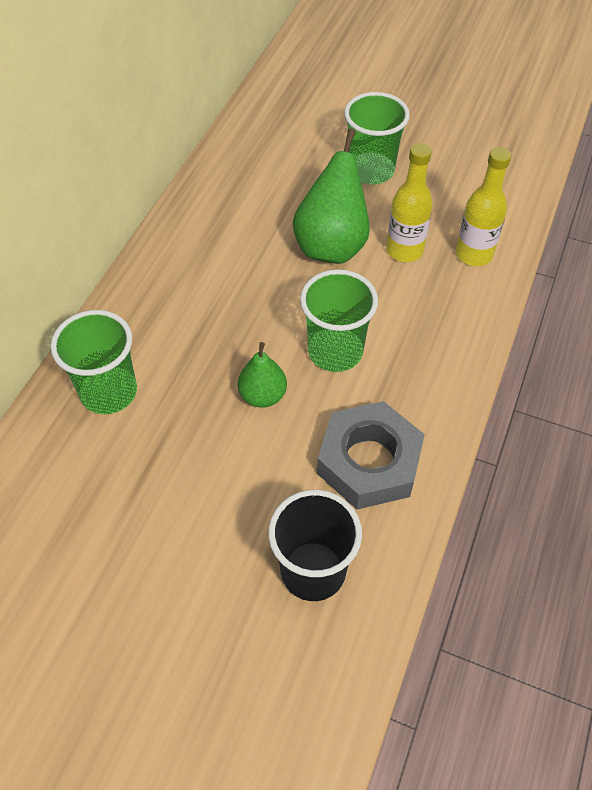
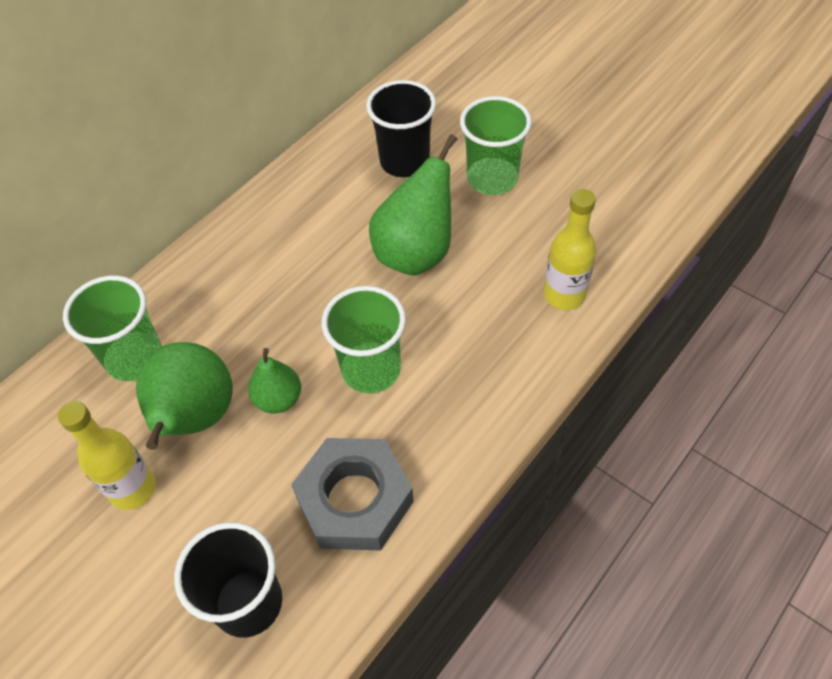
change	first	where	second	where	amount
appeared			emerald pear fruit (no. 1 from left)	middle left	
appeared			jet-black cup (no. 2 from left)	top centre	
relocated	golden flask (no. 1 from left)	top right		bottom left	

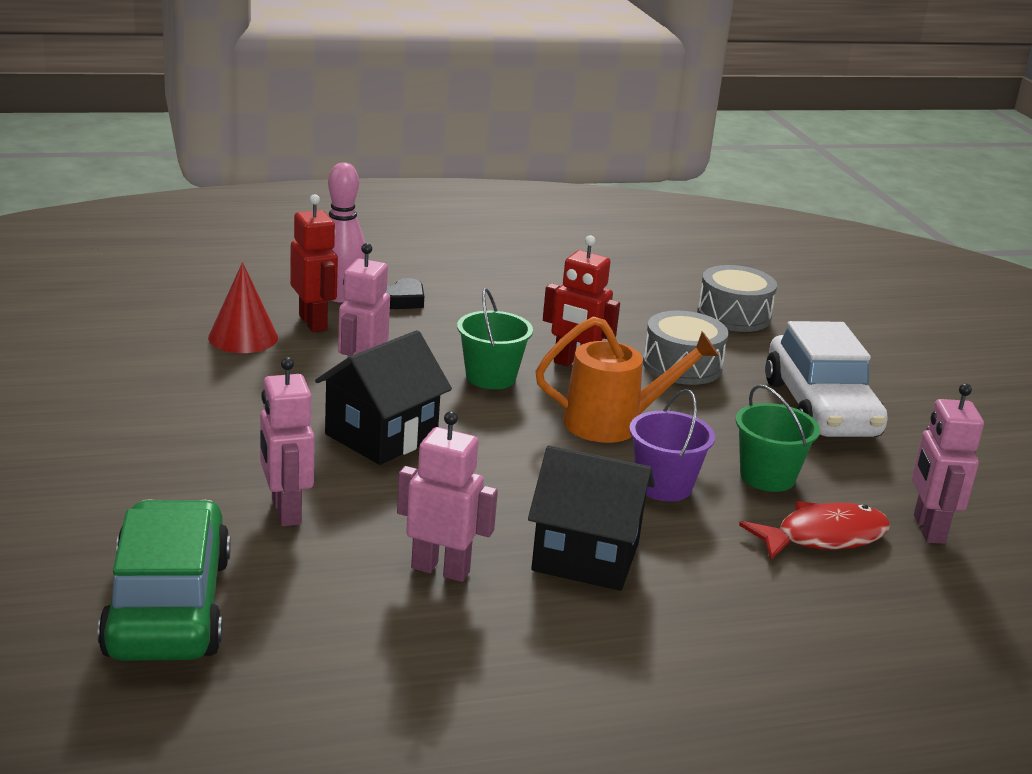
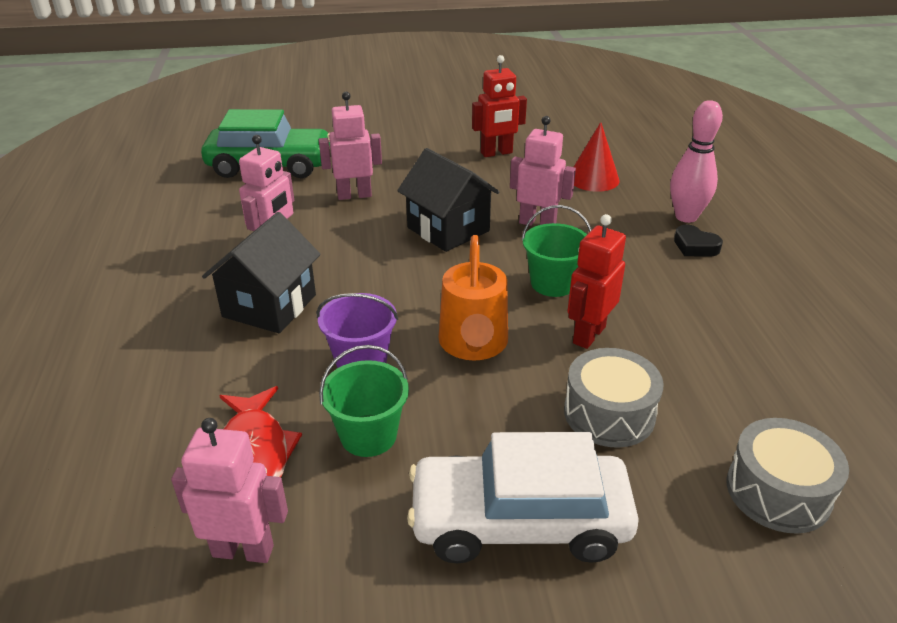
change	first	where	second	where	amount
relocated	crimson robot figure (no. 1 from left)	middle left		top centre	

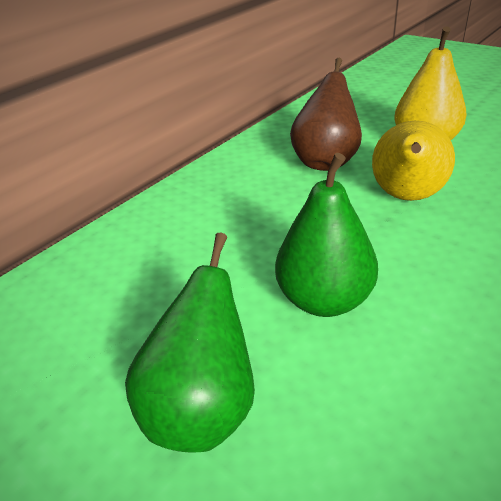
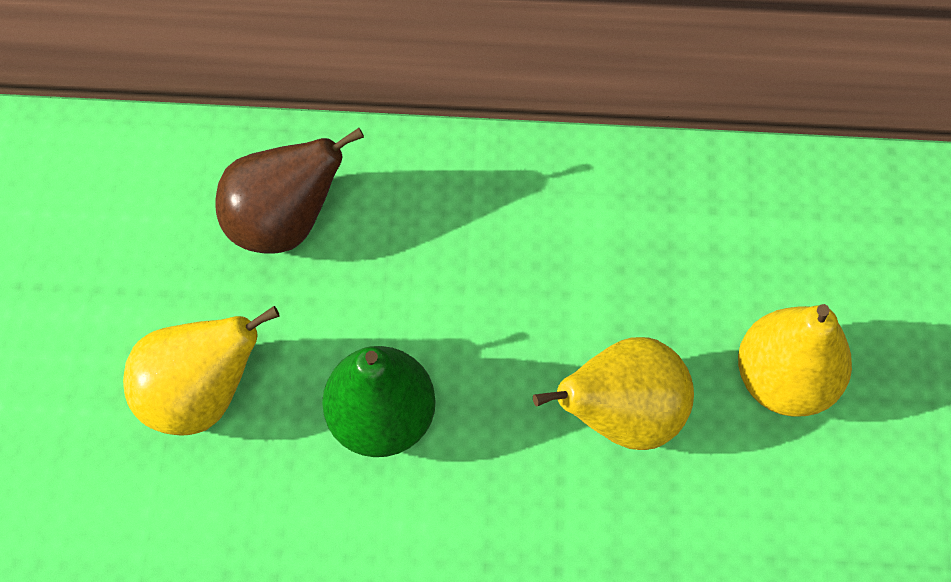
change	first	where	second	where	amount
relocated	brown pear fruit	top centre		top left	
colour	emerald pear fruit (no. 1 from left)	bottom centre	golden pear fruit (no. 1 from left)	middle left	

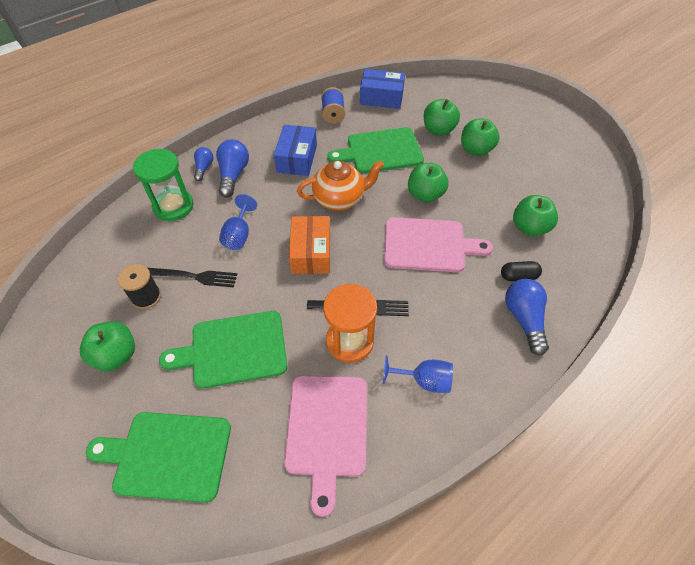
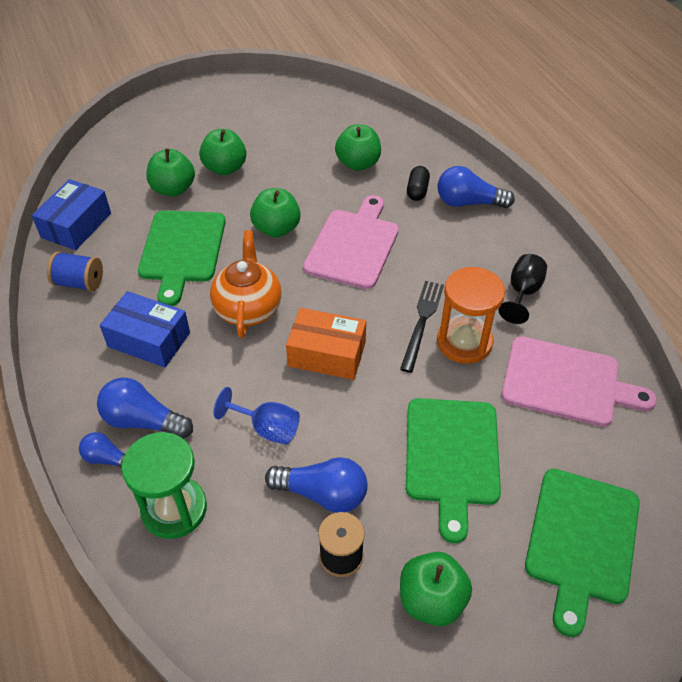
change	first	where	second	where	amount
exchanged	jet-black dinner fork (no. 1 from left)	middle left	cobalt lightbulb (no. 3 from left)	bottom centre	
colour	cobalt goblet (no. 2 from left)	centre	jet-black goblet	middle right	

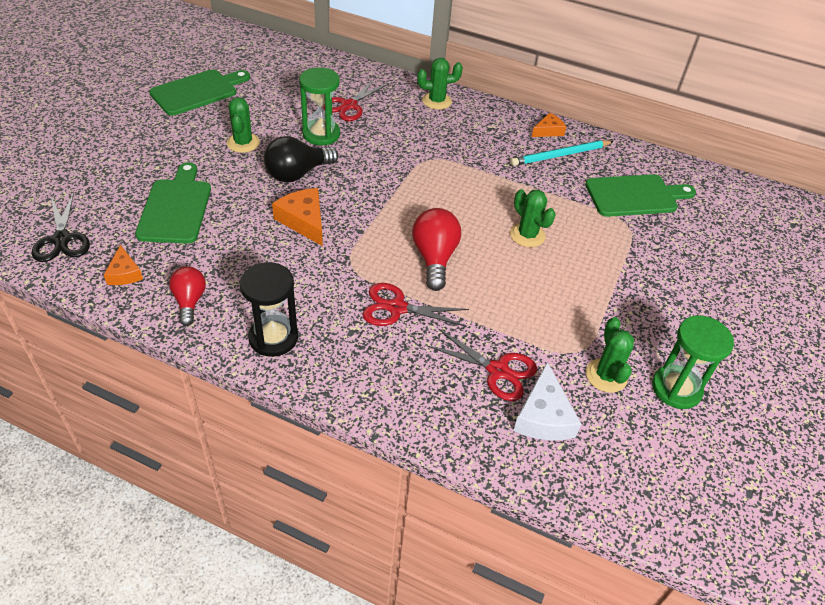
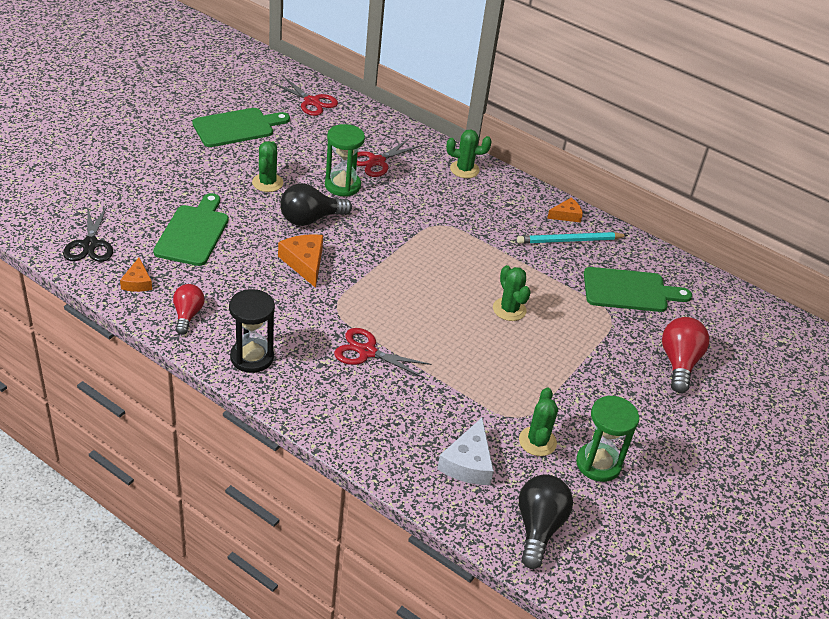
change	first	where	second	where	amount
appeared			jet-black lightbulb (no. 2 from left)	bottom centre	
relocated	crimson lightbulb (no. 2 from left)	centre		middle right	
relocated	crimson pair of scissors (no. 3 from left in the first image)	centre	crimson pair of scissors (no. 1 from left)	top centre	

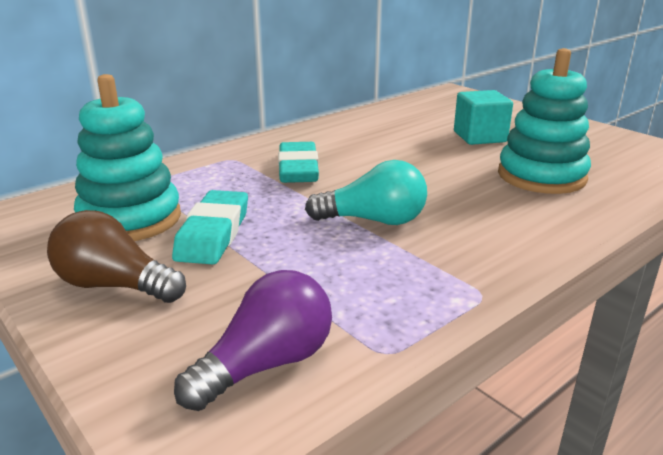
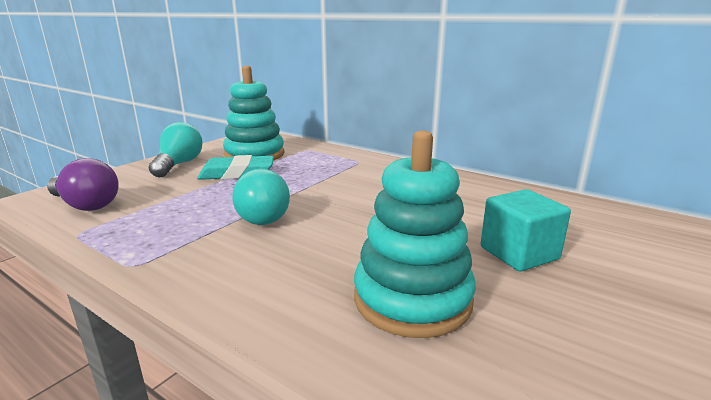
change	first	where	second	where	amount
missing	teal gum eraser (no. 2 from left)	centre			
colour	brown lightbulb	middle left	teal lightbulb (no. 1 from left)	middle left	

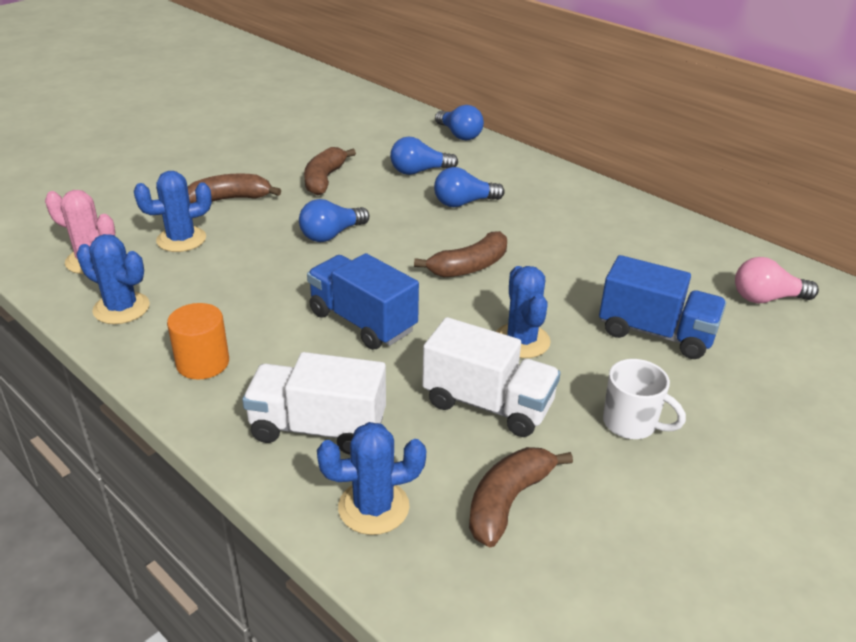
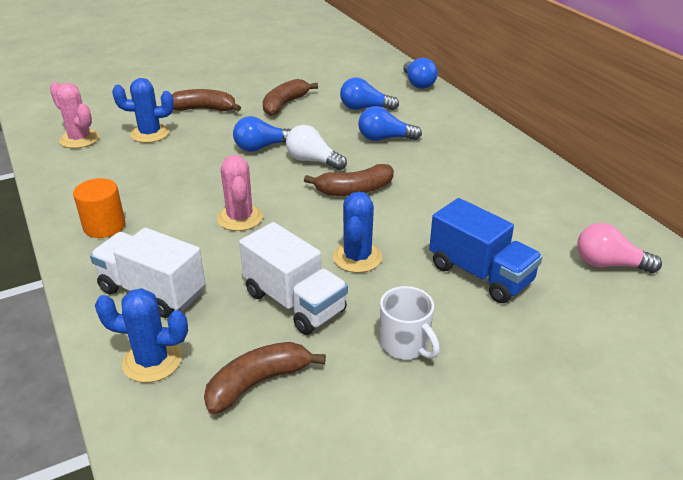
change	first	where	second	where	amount
missing	cobalt saguaro cactus (no. 1 from left)	middle left			
appeared			snow-white lightbulb	top centre	
exchanged	cobalt truck (no. 1 from left)	centre	rose-pink saguaro cactus (no. 2 from left)	centre	

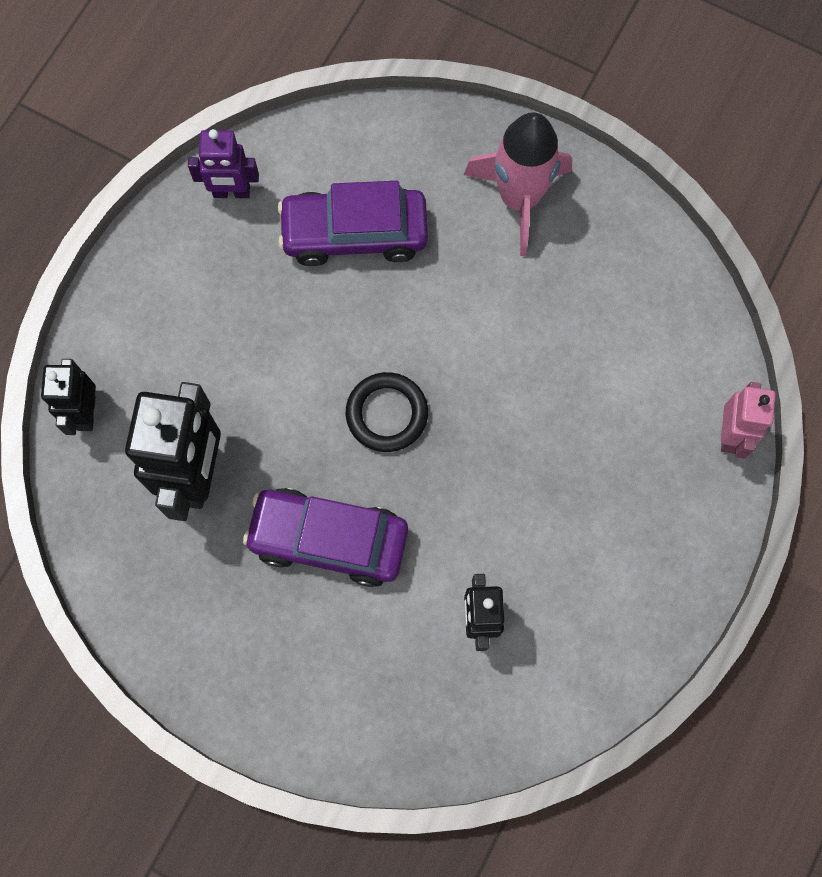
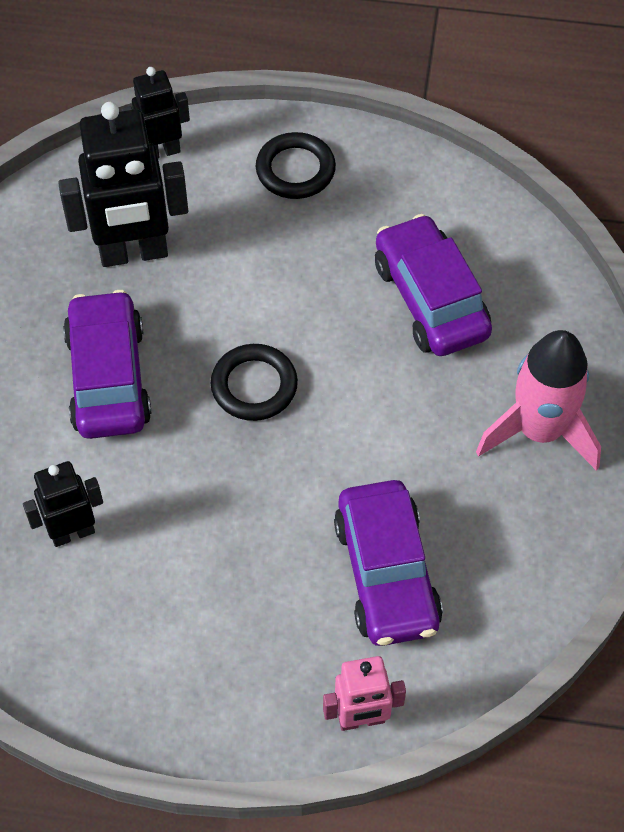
change	first	where	second	where	amount
missing	violet robot figure	top left			
appeared			jet-black hoop (no. 2 from left)	top centre	
appeared			violet car (no. 2 from left)	bottom centre	

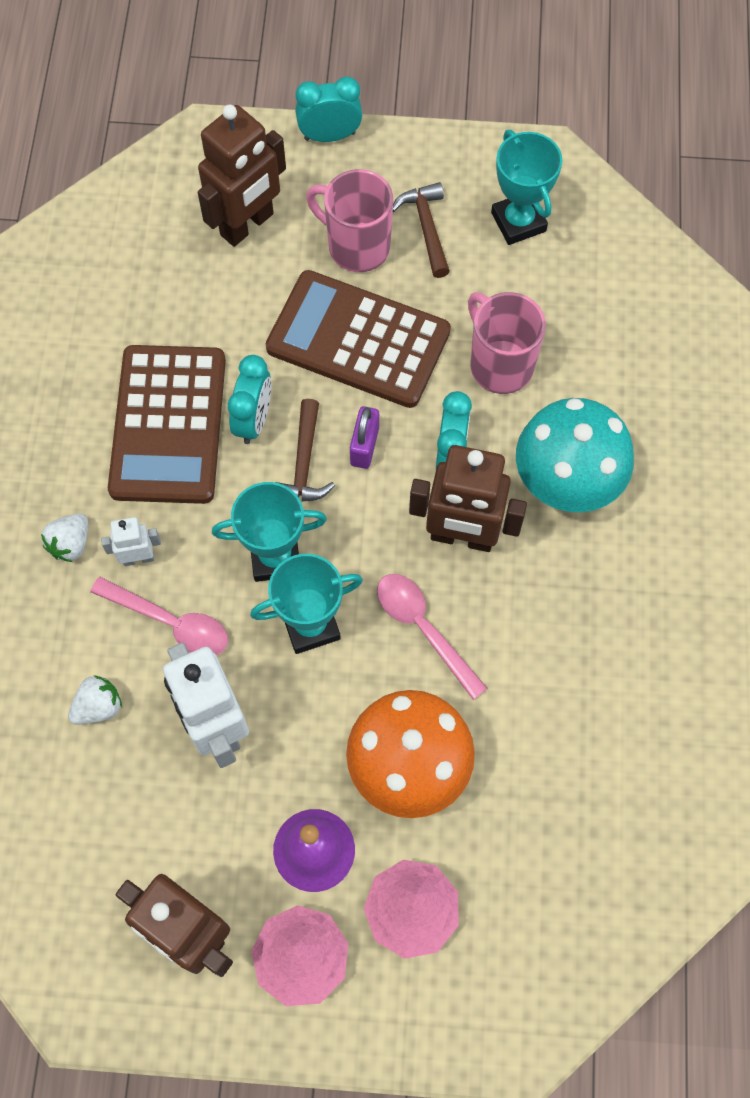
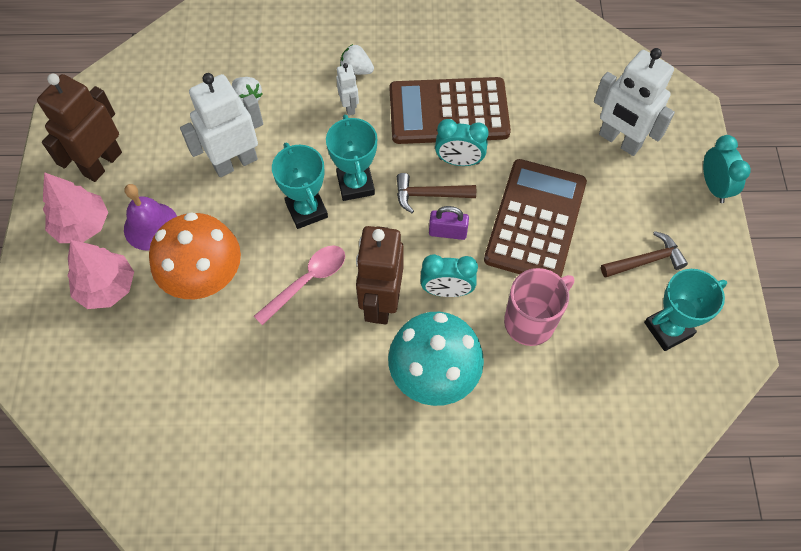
change	first	where	second	where	amount
missing	rose-pink tablespoon (no. 1 from left)	middle left			
missing	rose-pink coffee mug (no. 1 from left)	top centre			
colour	brown robot figure (no. 2 from left)	top left	snow-white robot figure (no. 3 from left)	top right	

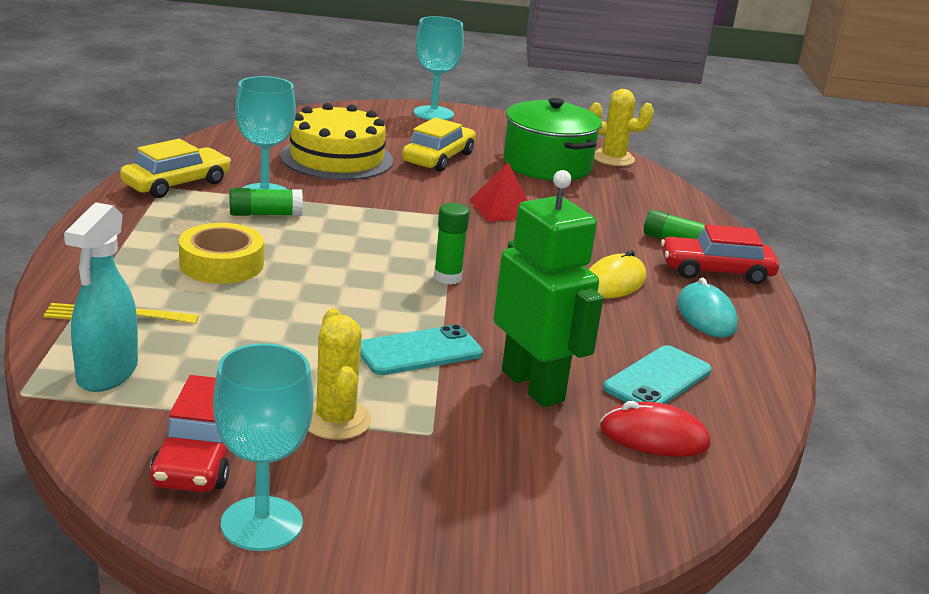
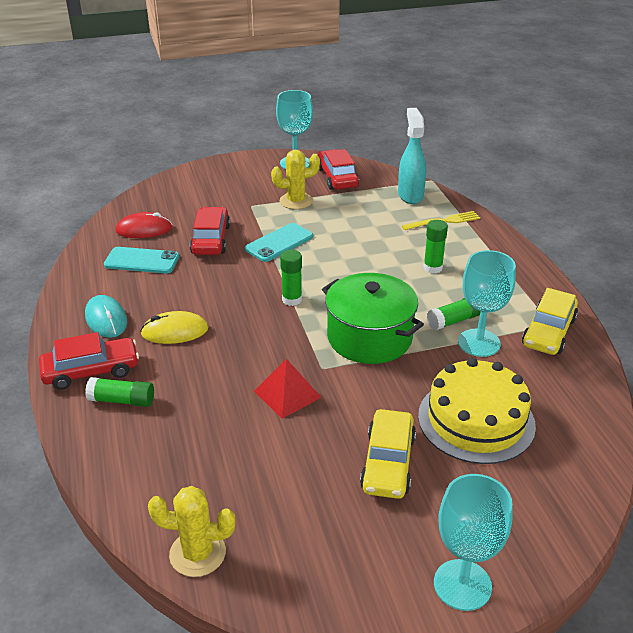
change	first	where	second	where	amount
relocated	emerald pot	top centre		centre	
exchanged	golden roll of tape	middle left	emerald glue stick (no. 3 from left)	middle right	
exchanged	emerald robot figure	centre	crimson car (no. 2 from left)	middle left	
spun	golden saguaro cactus (no. 1 from left in the first image)	centre	golden saguaro cactus (no. 2 from left)	top centre	75 degrees counterclockwise
spun	golden PC mouse	centre		middle left	60 degrees clockwise
spun	teal mobile phone (no. 2 from left in the first image)	middle right	teal mobile phone (no. 1 from left)	middle left	75 degrees clockwise

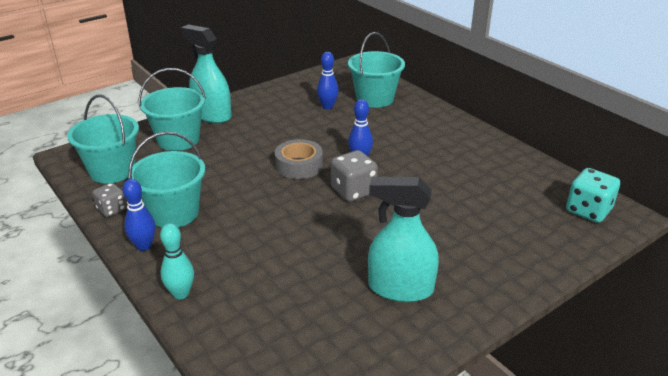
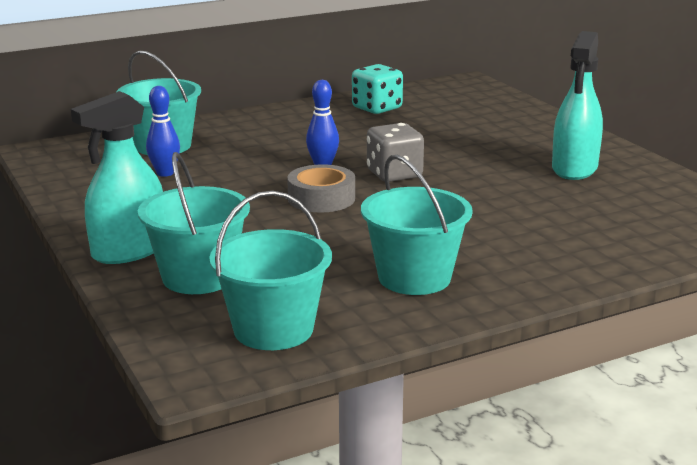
change	first	where	second	where	amount
missing	ash-grey die (no. 1 from left)	middle left			
missing	cobalt bowling pin (no. 1 from left)	middle left			
missing	teal bowling pin	bottom left			
relocated	teal die	middle right		top centre	

